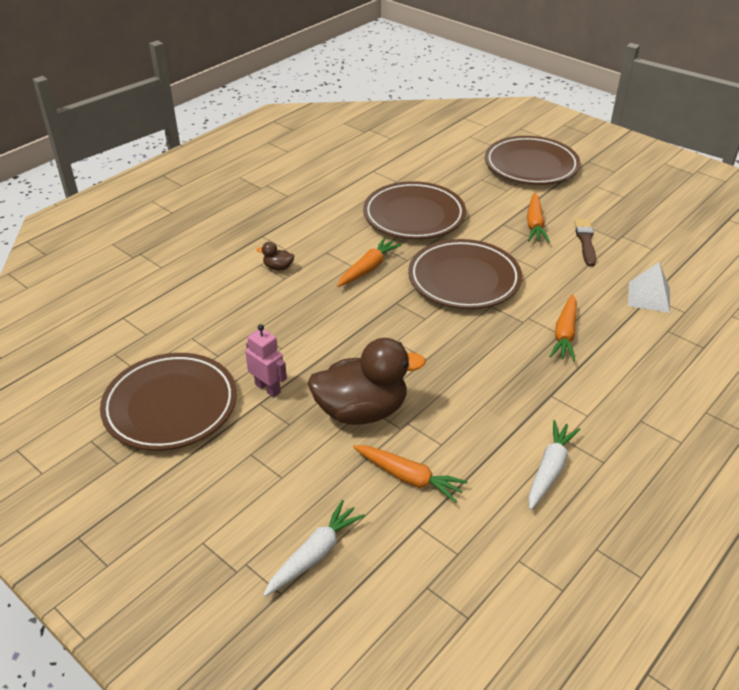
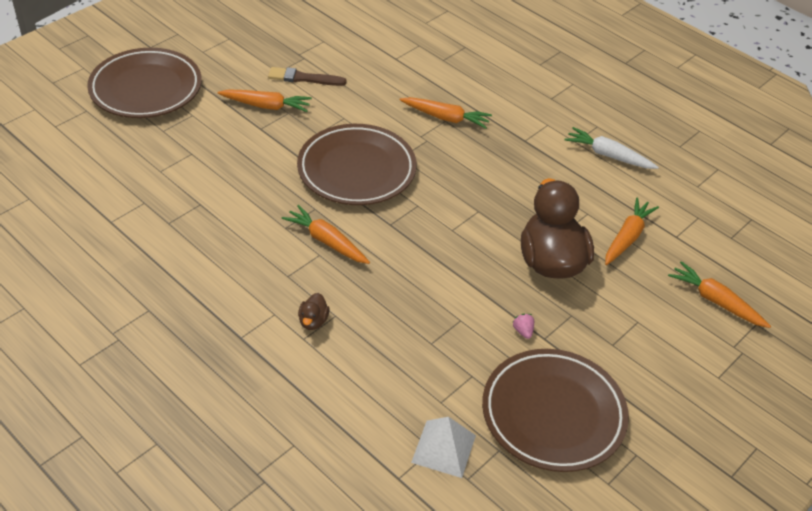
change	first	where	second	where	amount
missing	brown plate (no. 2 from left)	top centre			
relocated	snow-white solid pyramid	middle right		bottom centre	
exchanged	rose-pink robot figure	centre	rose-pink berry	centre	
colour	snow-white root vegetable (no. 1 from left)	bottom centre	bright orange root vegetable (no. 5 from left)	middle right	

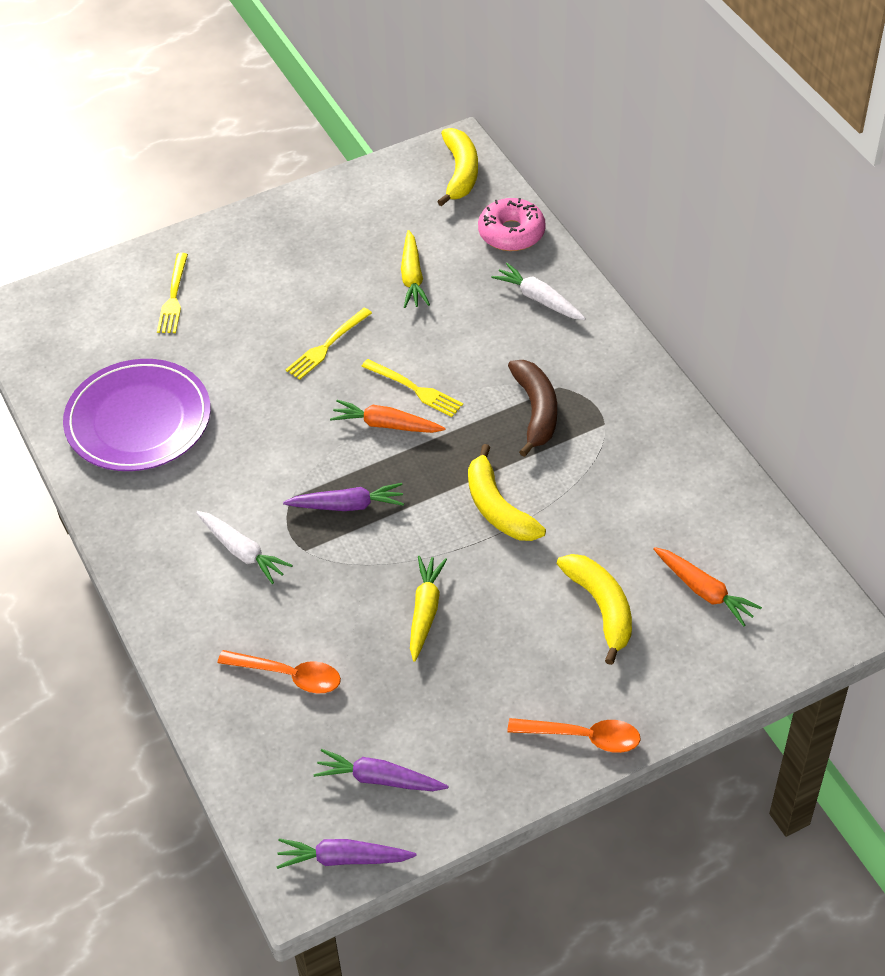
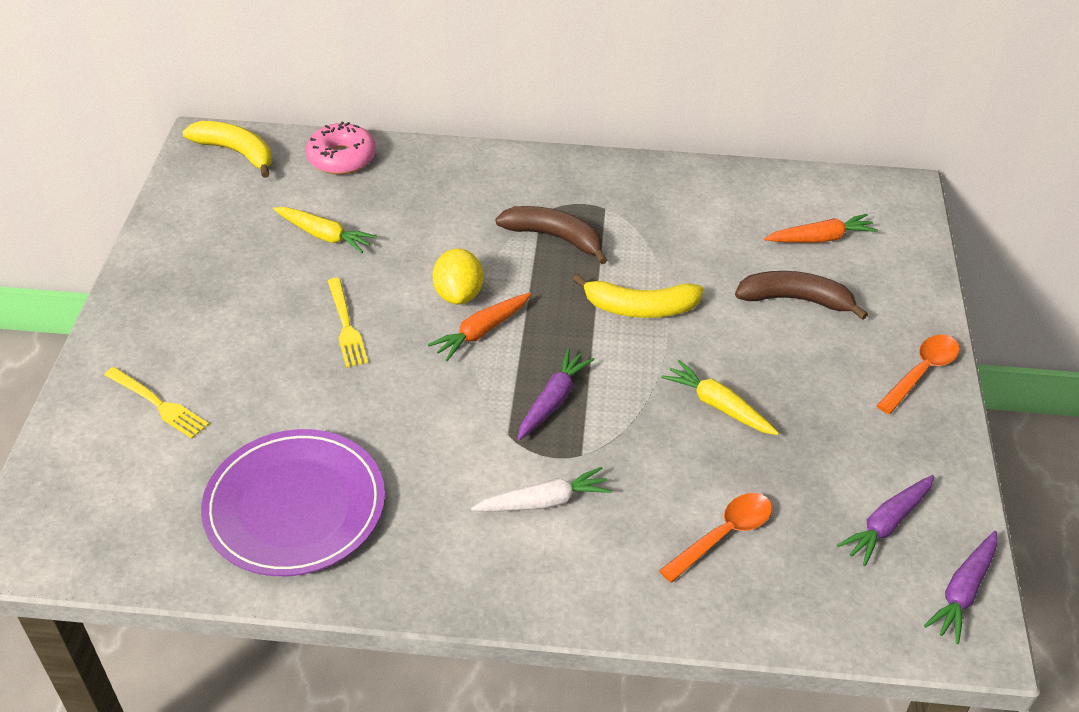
change	first	where	second	where	amount
missing	snow-white root vegetable (no. 2 from left)	top centre			
exchanged	golden dinner fork (no. 3 from left)	centre	golden lemon	centre	
colour	golden banana (no. 3 from left)	middle right	brown banana (no. 2 from left)	middle right	

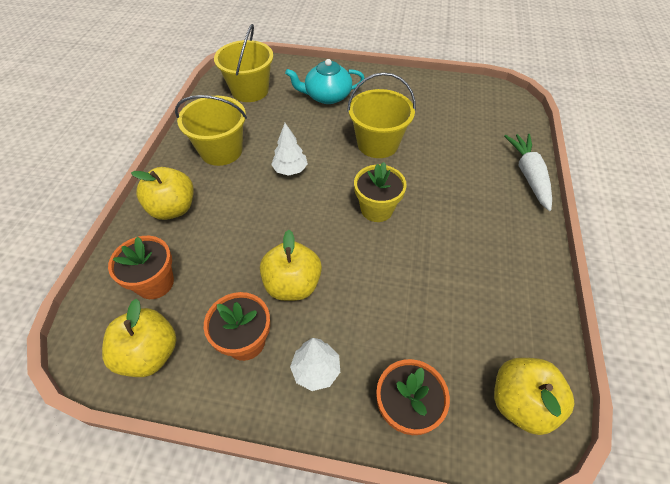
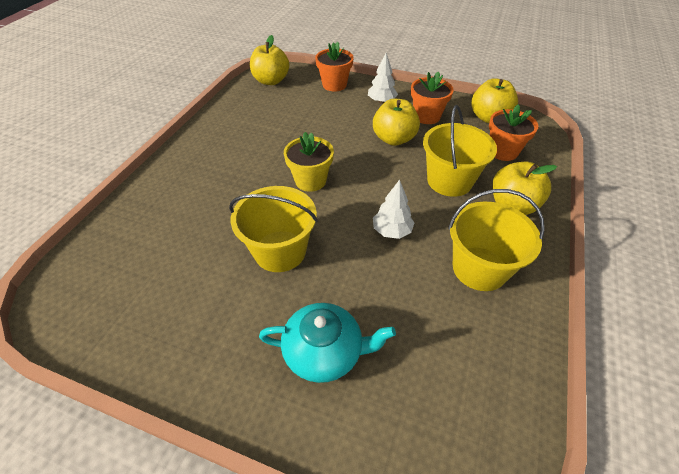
change	first	where	second	where	amount
missing	snow-white root vegetable	middle right			
relocated	golden sand bucket (no. 2 from left)	top centre		top right	

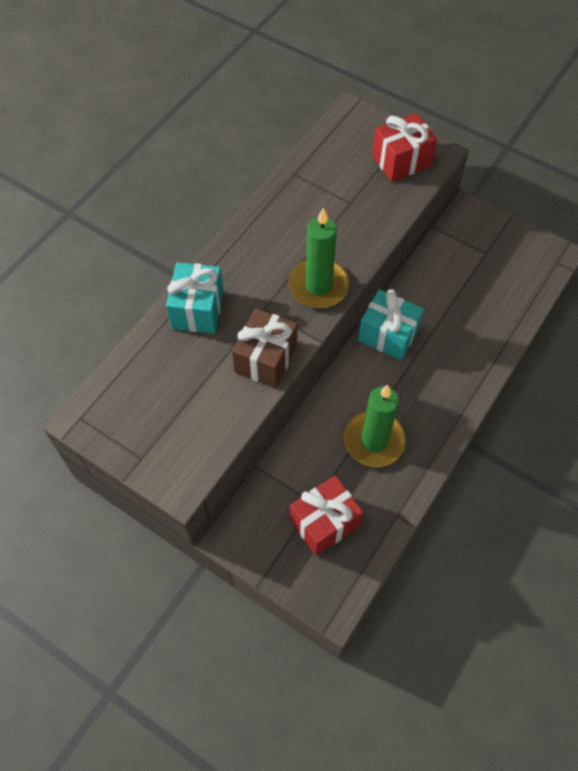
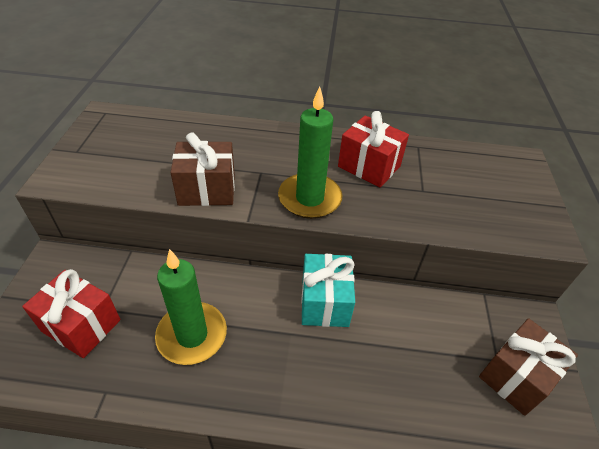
change	first	where	second	where	amount
missing	teal present (no. 1 from left)	centre			
appeared			brown present (no. 2 from left)	bottom right	
relocated	crimson present (no. 2 from left)	top right		top centre	

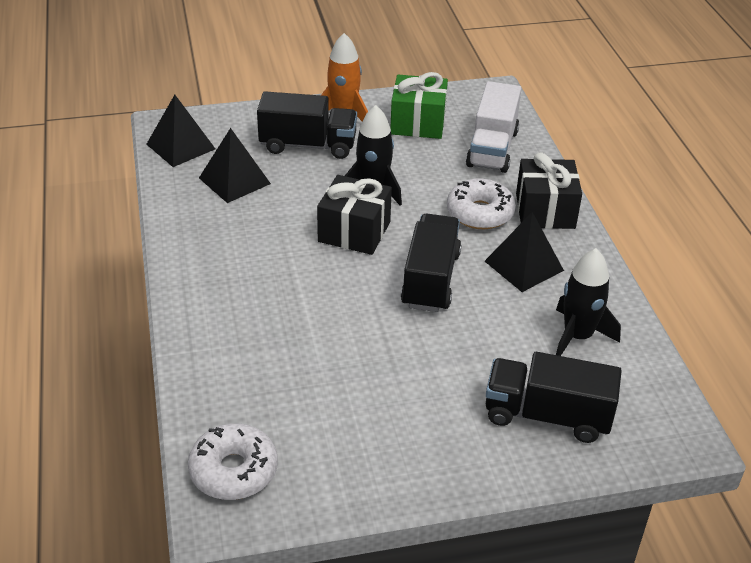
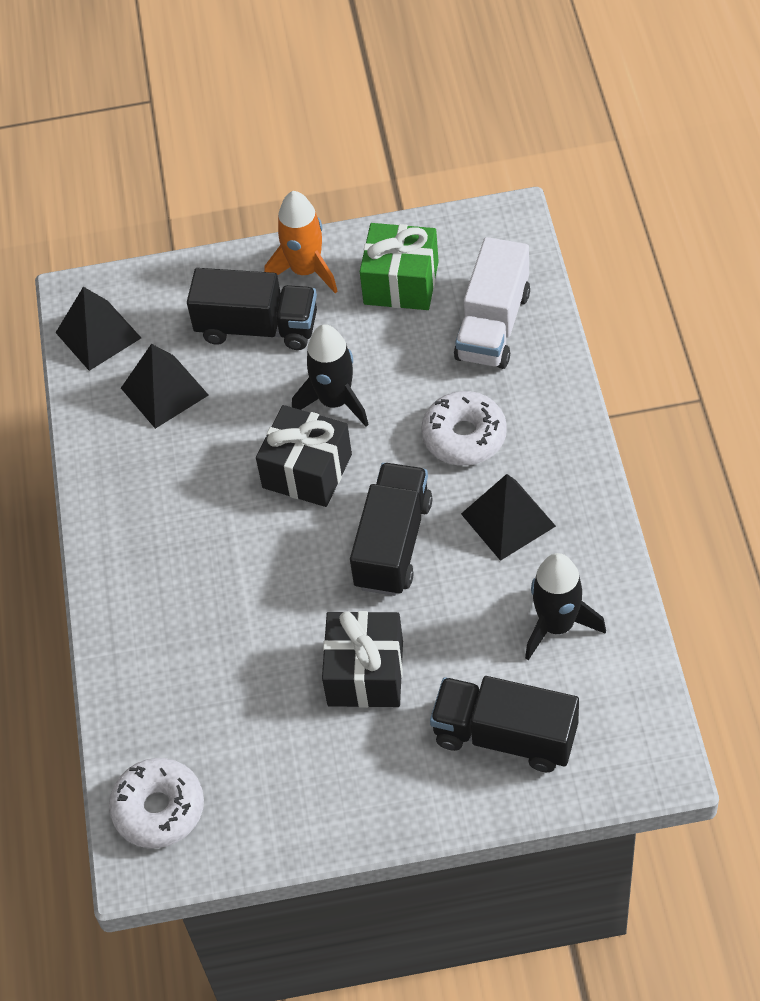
change	first	where	second	where	amount
relocated	jet-black present (no. 2 from left)	middle right		centre	

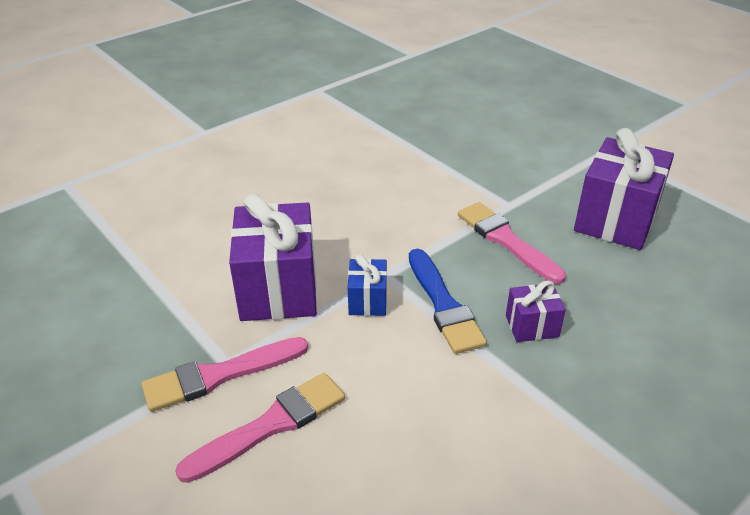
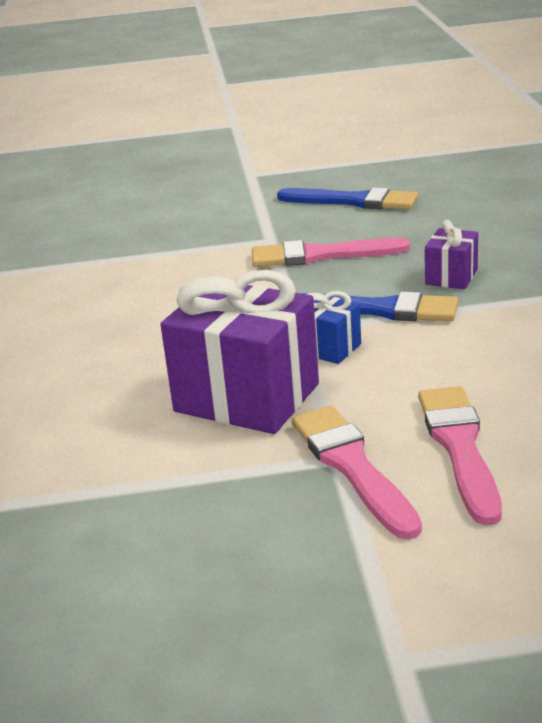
change	first	where	second	where	amount
exchanged	violet present (no. 3 from left)	middle right	cobalt paint brush (no. 1 from left)	top centre	
spun	rose-pink paint brush (no. 1 from left in the first image)	bottom left	rose-pink paint brush (no. 2 from left)	centre	150 degrees clockwise

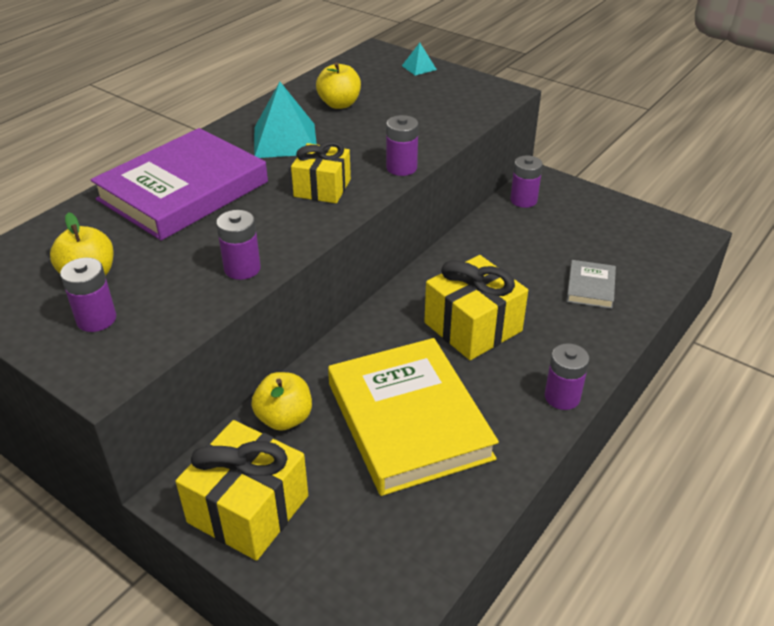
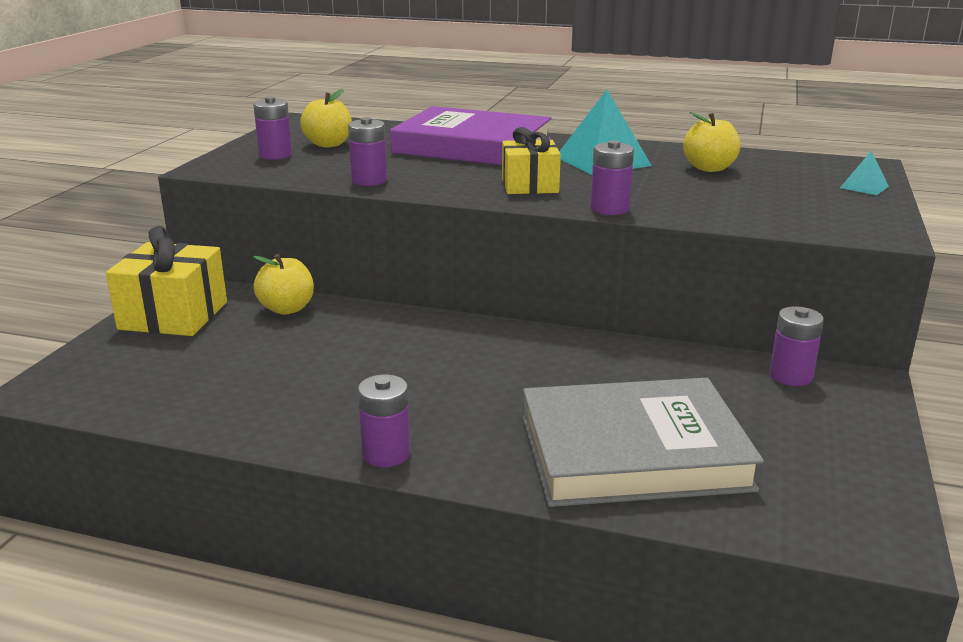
change	first	where	second	where	amount
missing	golden hardcover	centre			
missing	golden present (no. 3 from left)	centre			
size	ash-grey hardcover	middle right		bottom right	x2.26

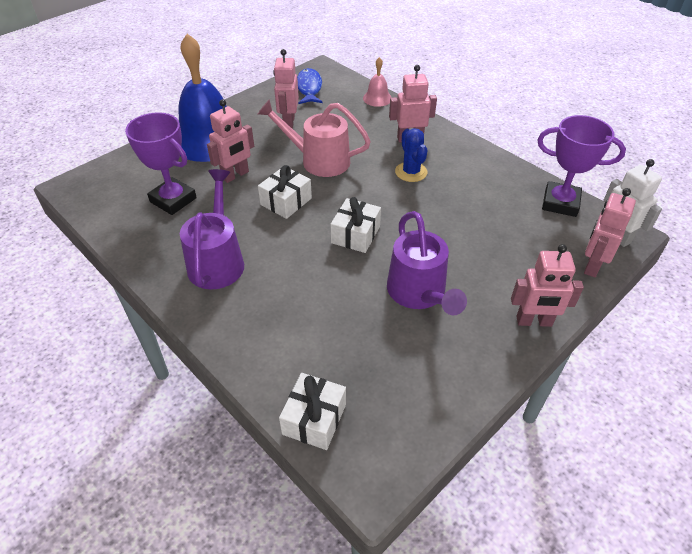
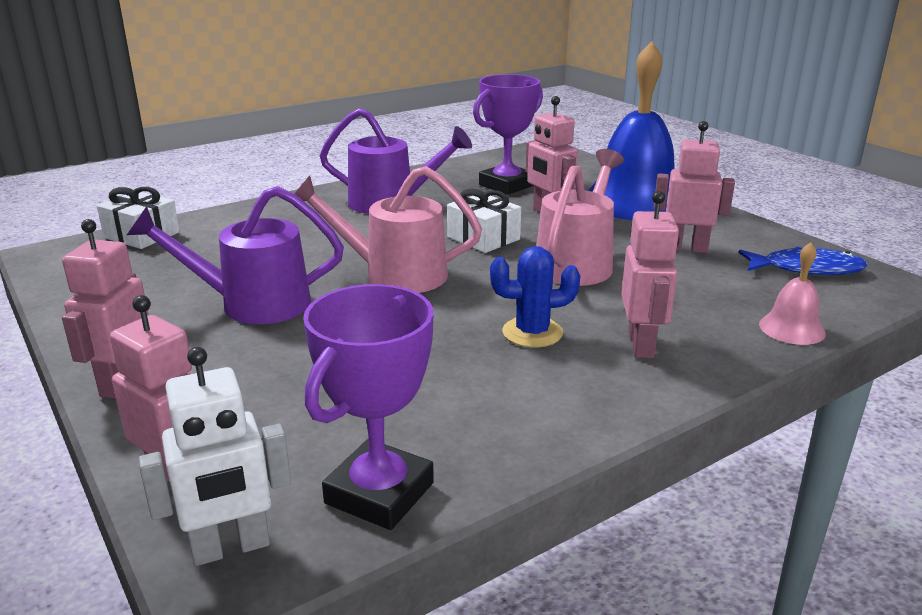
change	first	where	second	where	amount
exchanged	snow-white present (no. 3 from left)	centre	rose-pink watering pot (no. 1 from left)	centre	

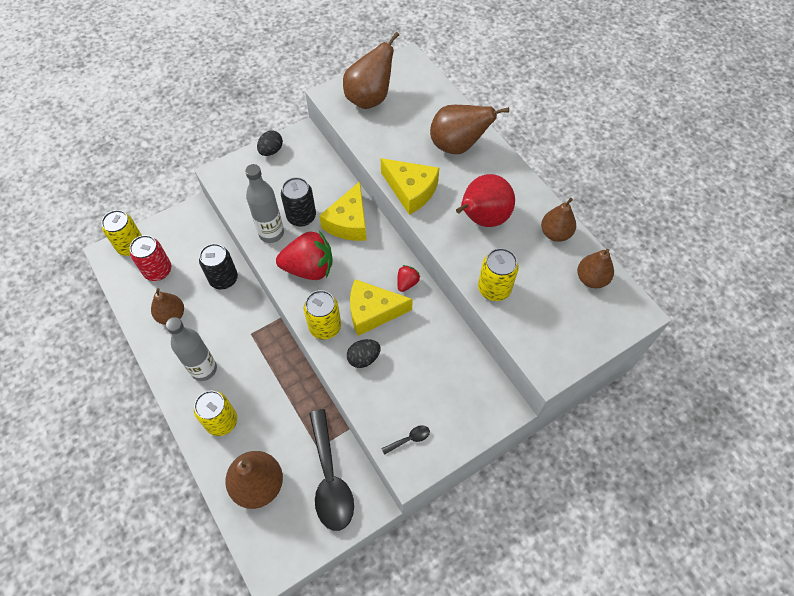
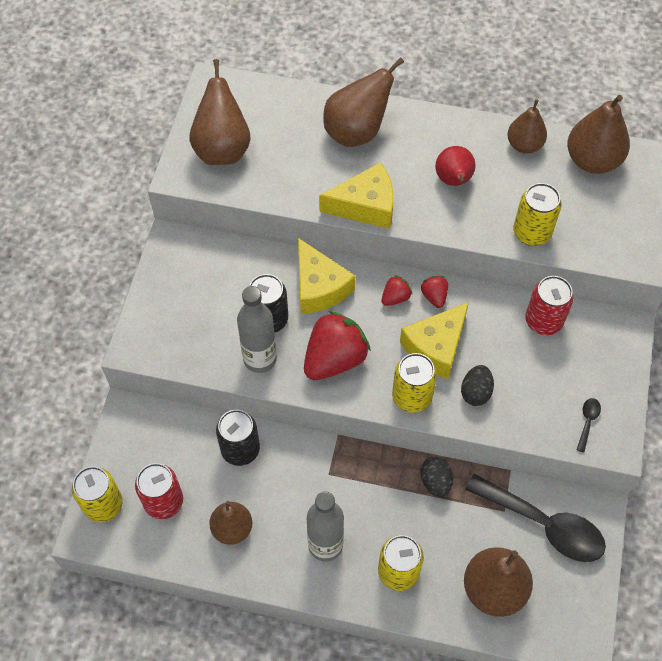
change	first	where	second	where	amount
appeared			crimson berry (no. 2 from left)	centre	
appeared			crimson soda can (no. 2 from left)	middle right	
relocated	jet-black egg shape (no. 1 from left)	top centre		bottom centre	
size	crimson pear fruit	centre		top right	x0.65
size	brown pear fruit (no. 6 from left)	middle right		top right	x1.53

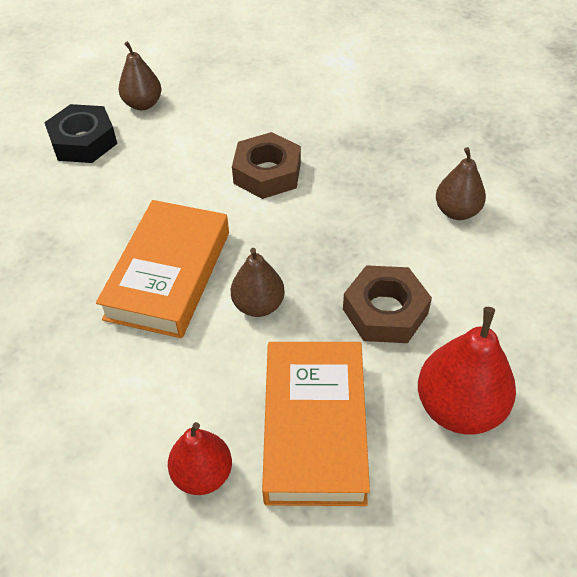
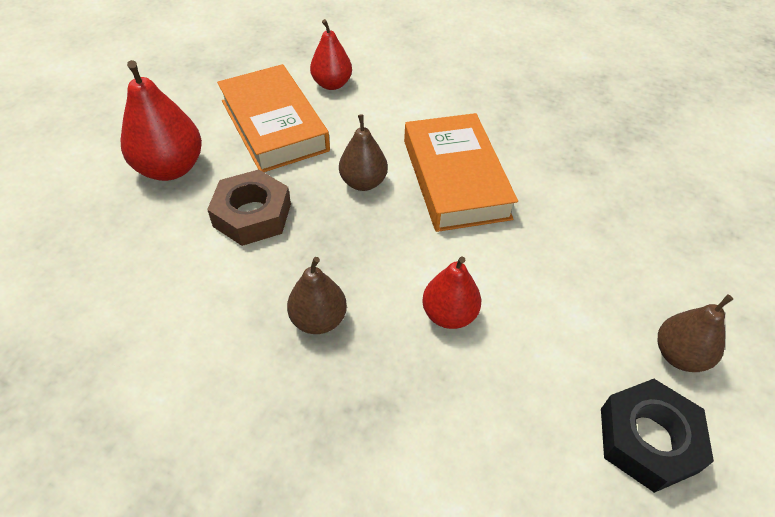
change	first	where	second	where	amount
relocated	jet-black hex nut	top left		bottom right	
relocated	brown pear fruit (no. 3 from left in the first image)	top right	brown pear fruit (no. 1 from left)	centre	
exchanged	brown hex nut (no. 1 from left)	top centre	crimson pear fruit (no. 3 from left)	centre	

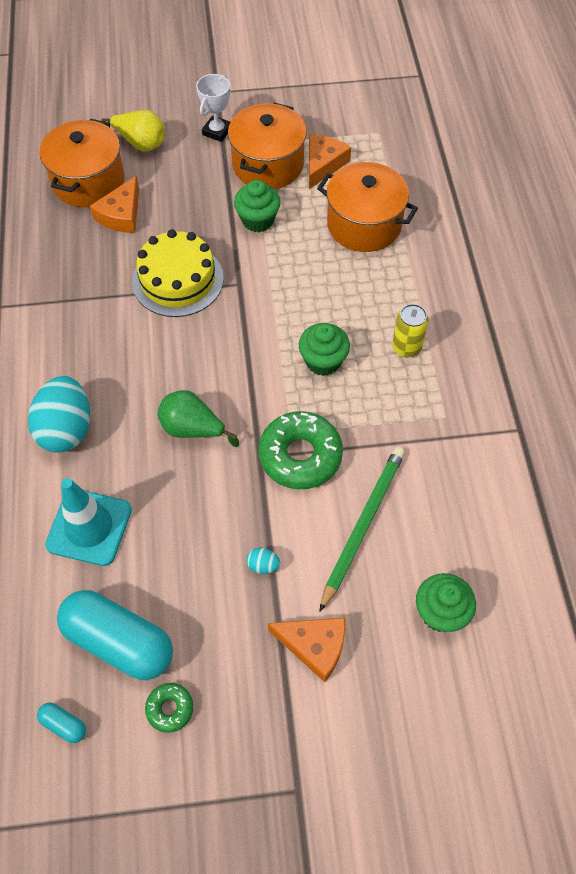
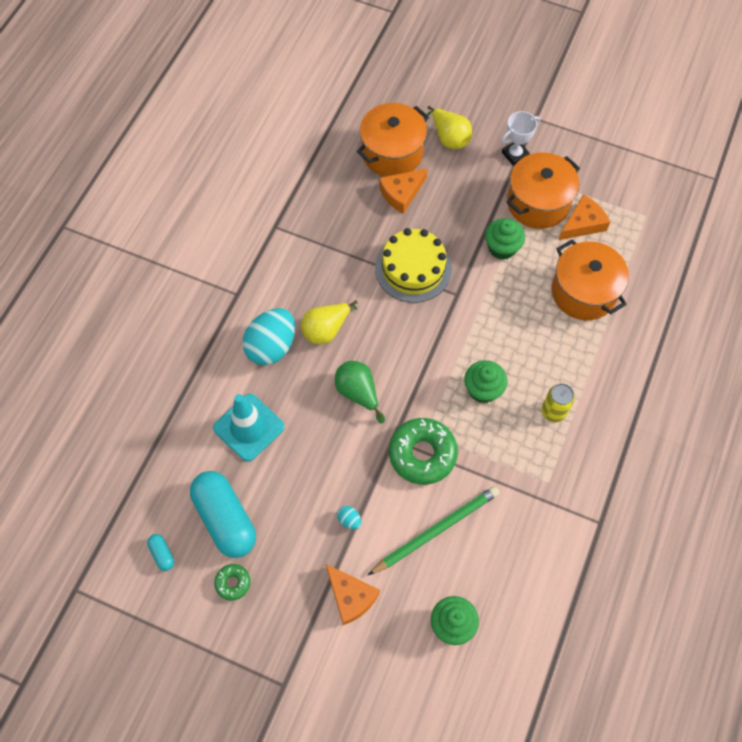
change	first	where	second	where	amount
appeared			golden pear fruit (no. 1 from left)	centre	

